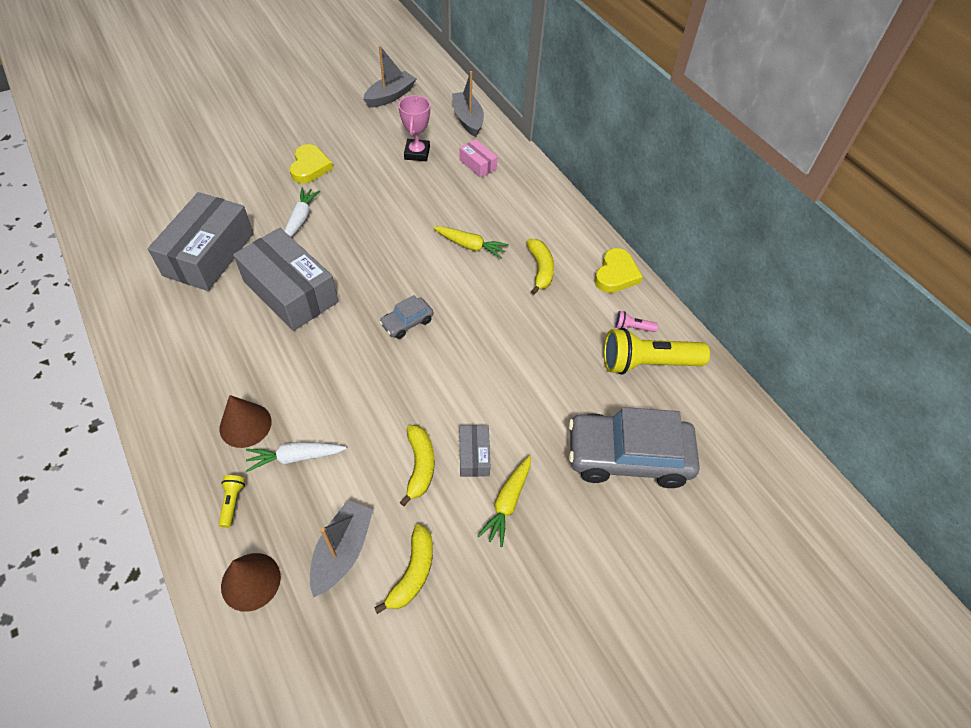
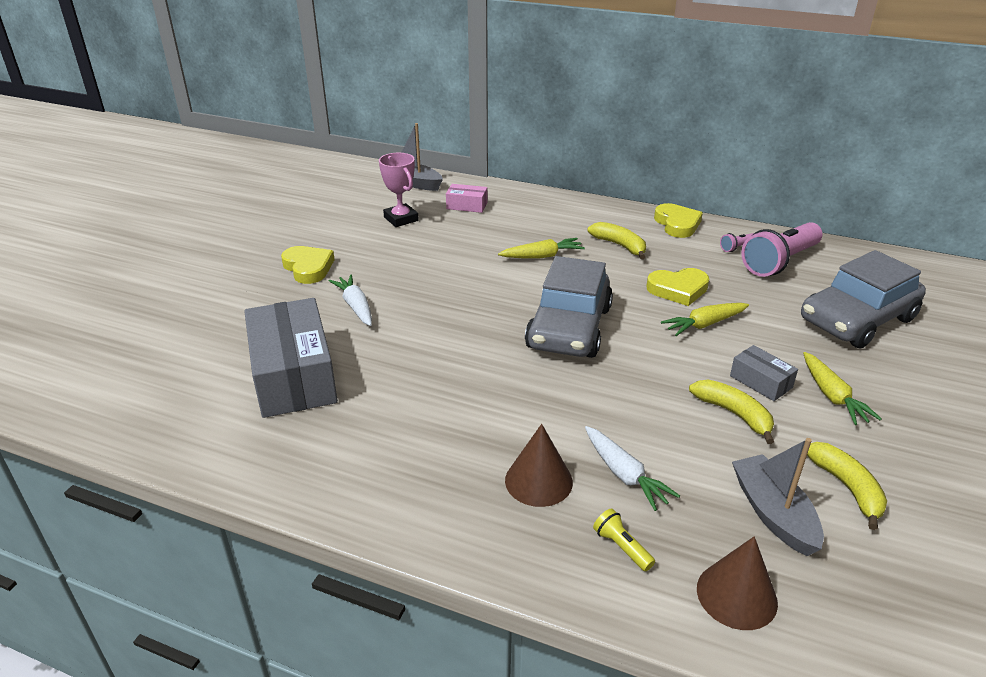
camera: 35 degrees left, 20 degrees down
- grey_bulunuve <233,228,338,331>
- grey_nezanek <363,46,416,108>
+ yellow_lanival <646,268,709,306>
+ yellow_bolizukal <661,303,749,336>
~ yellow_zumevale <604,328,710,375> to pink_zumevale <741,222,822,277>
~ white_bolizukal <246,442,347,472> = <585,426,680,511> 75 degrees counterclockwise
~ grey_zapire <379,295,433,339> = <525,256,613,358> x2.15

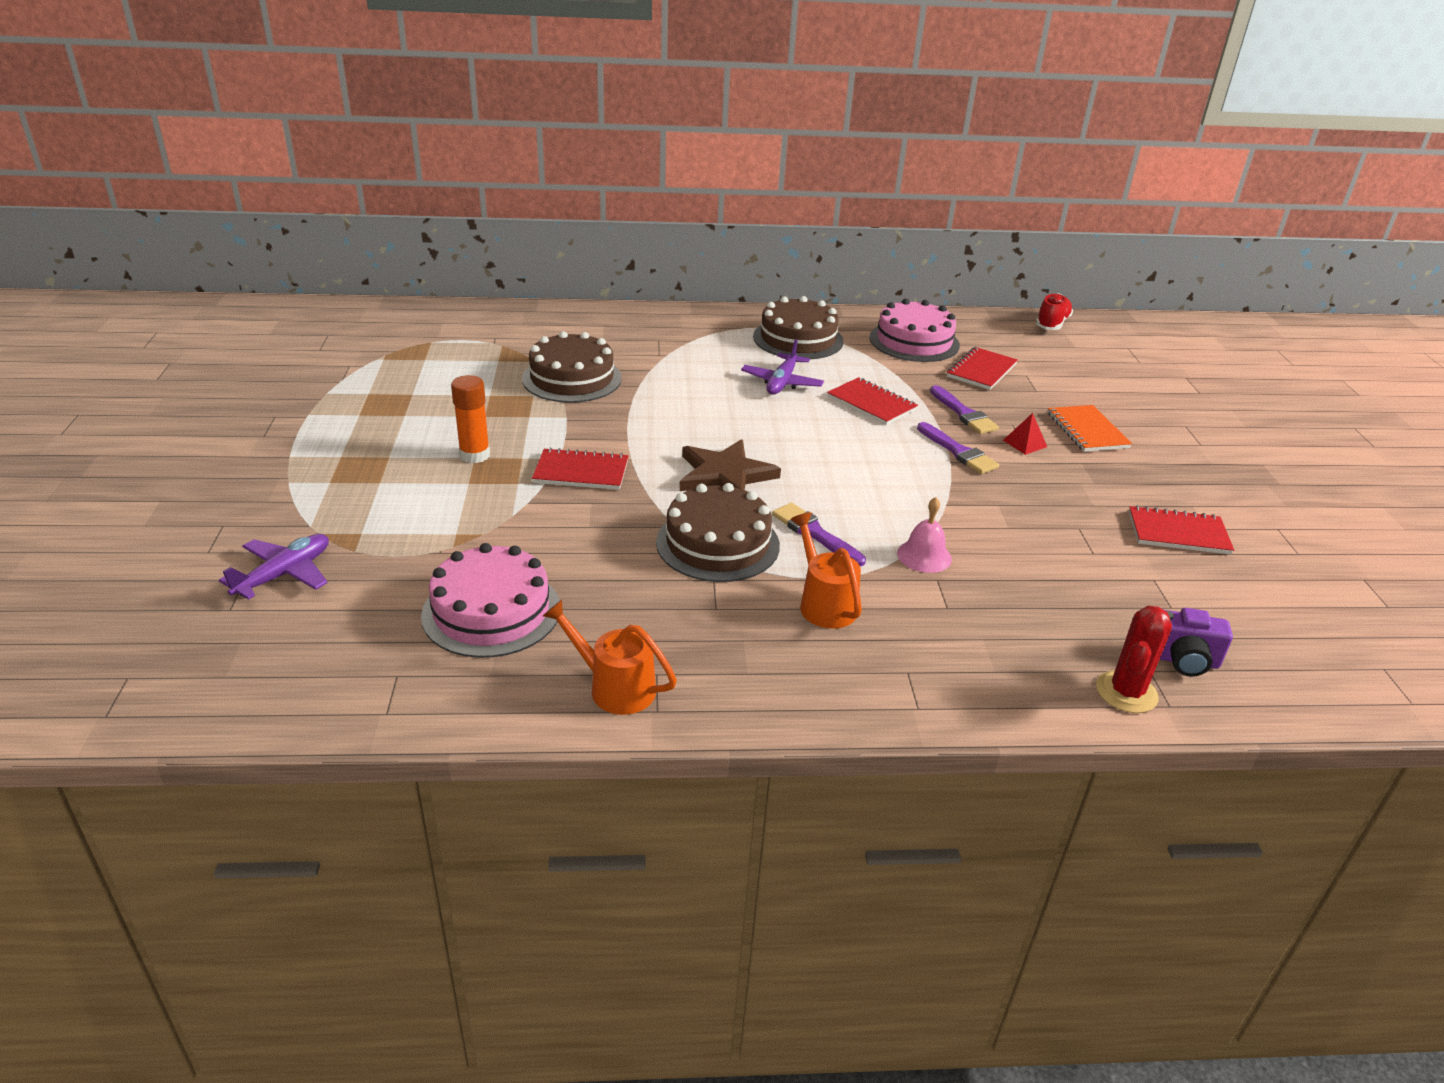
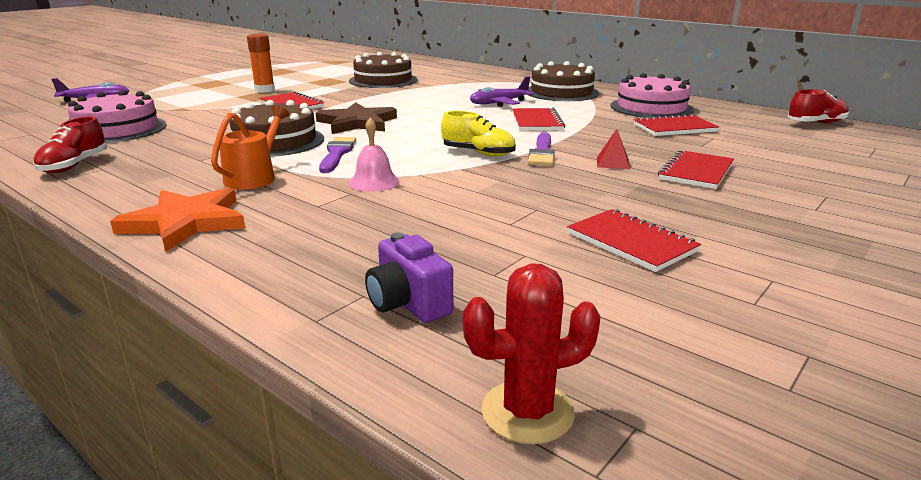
camera: 45 degrees right, 10 degrees down
- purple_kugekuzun <930,385,999,434>
+ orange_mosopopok <110,187,245,251>
+ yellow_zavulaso <441,111,516,157>
~ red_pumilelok <1096,606,1172,713> to <462,263,601,444>
~ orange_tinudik <543,600,677,715> to red_zavulaso <33,116,107,173>
~ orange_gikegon <1048,405,1132,452> to red_gikegon <658,150,734,189>

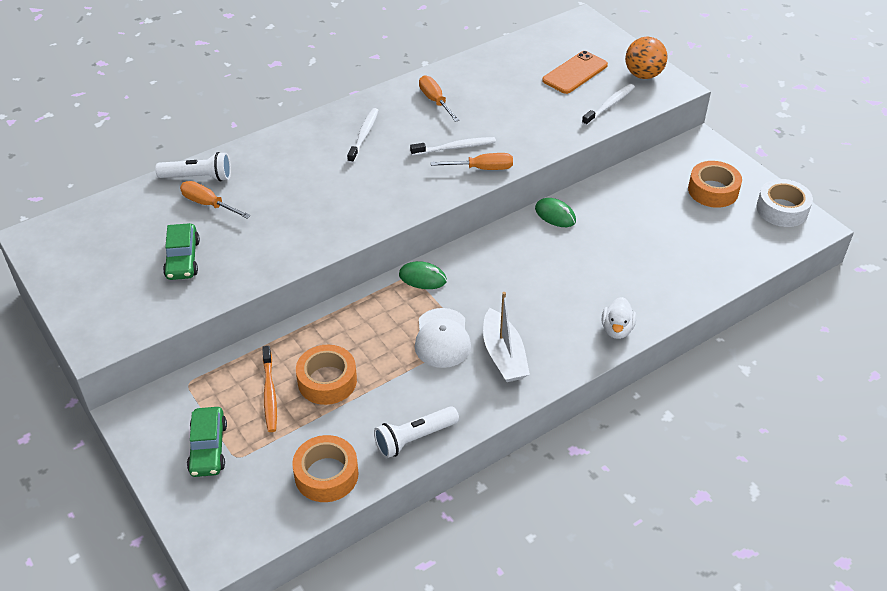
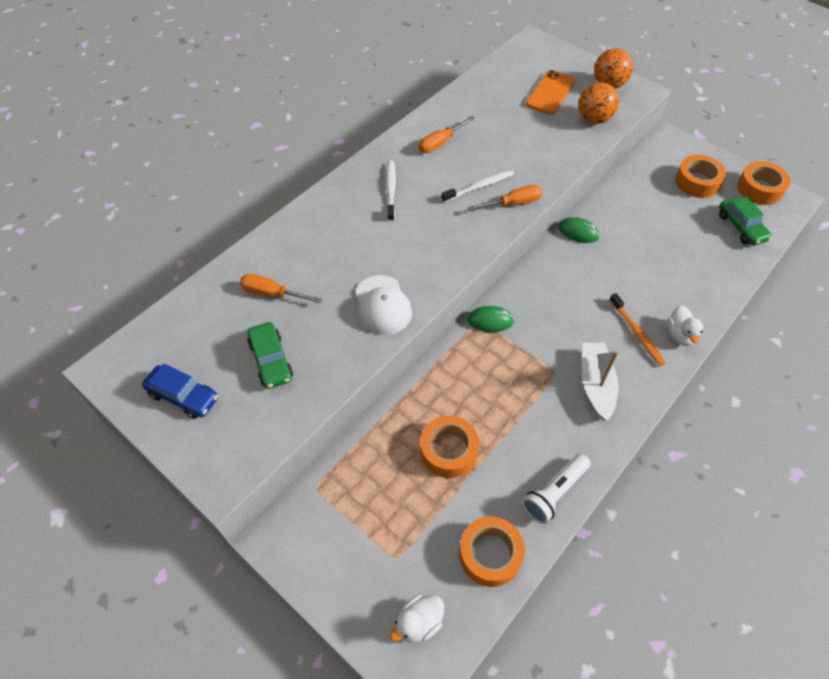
camera: 15 degrees left, 10 degrees up
- white_zumevale <155,152,231,181>
+ blue_zapire <142,364,218,419>
+ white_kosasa <389,595,444,643>
~ green_zapire <187,407,227,477> to <719,197,772,246>
~ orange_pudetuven <262,346,277,432> to <610,293,666,366>
~ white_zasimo <415,308,471,368> to <355,275,412,335>
~ white_pudetuven <582,84,635,126> to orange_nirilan <579,82,619,124>
~ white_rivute <756,179,813,227> to orange_rivute <737,161,791,205>
~ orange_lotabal <419,75,459,122> = <419,116,475,153> 90 degrees counterclockwise
~ white_nezanek <483,292,530,382> = <582,343,619,421> 150 degrees counterclockwise

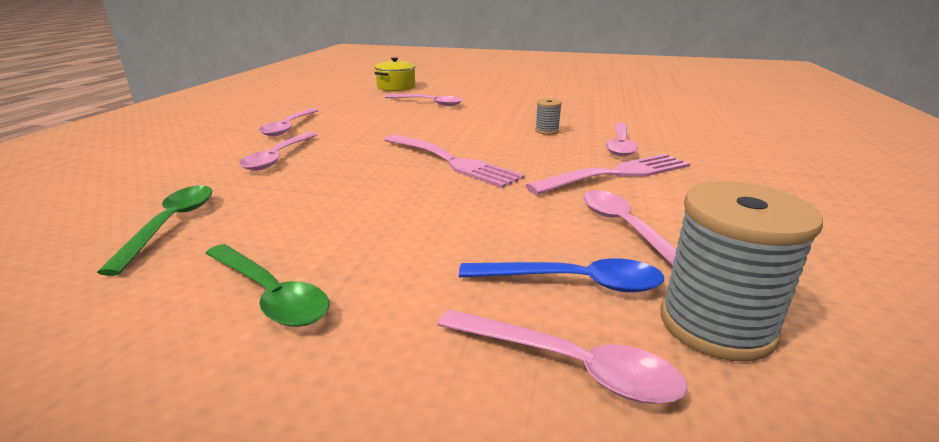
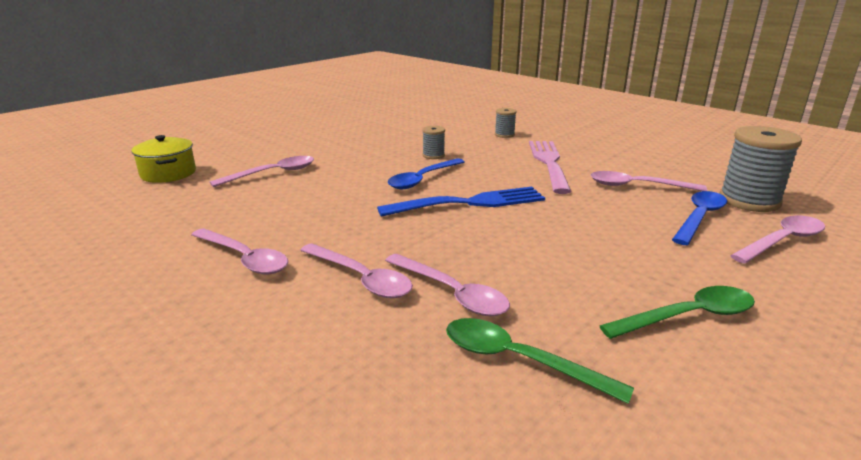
camera: 60 degrees left, 0 degrees up
+ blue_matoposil <388,158,465,189>
+ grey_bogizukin <495,108,517,138>
~ pink_matoposil <605,123,638,156> to <385,254,510,316>
~ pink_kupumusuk <384,135,525,188> to blue_kupumusuk <377,187,545,217>

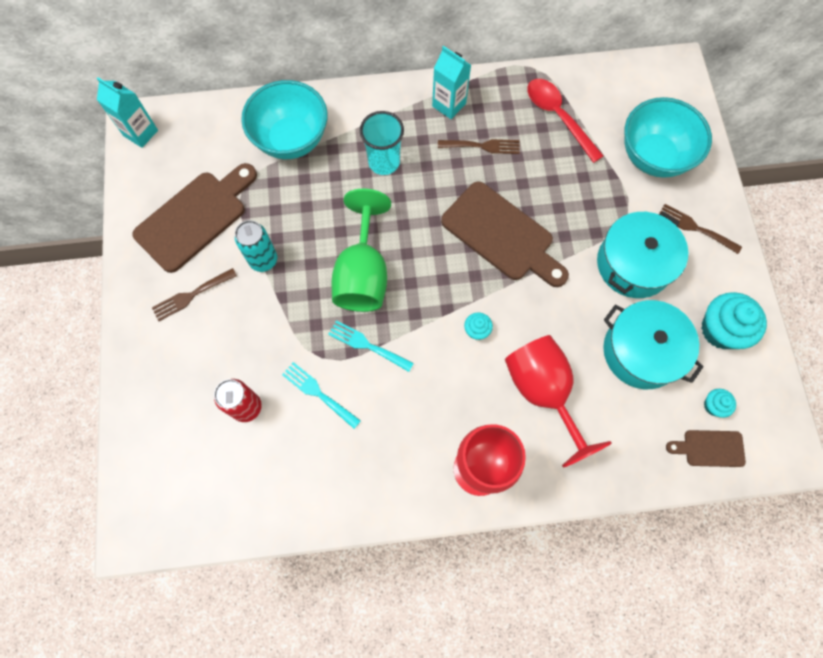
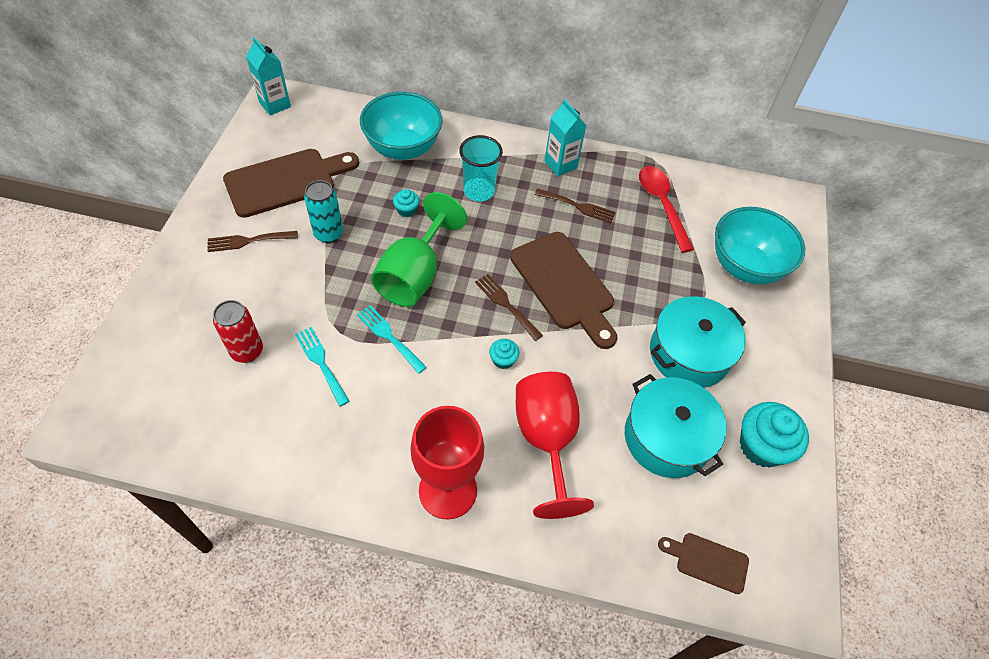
camera: 15 degrees right, 15 degrees down
~ brown_kupumusuk <660,204,742,254> to <475,274,543,341>
~ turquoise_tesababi <704,389,736,418> to <393,189,419,217>

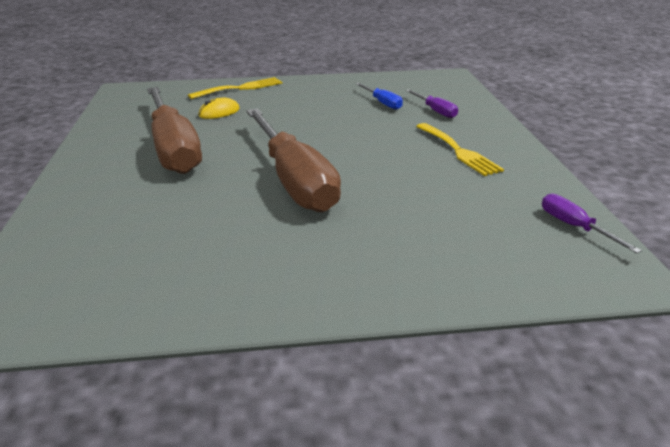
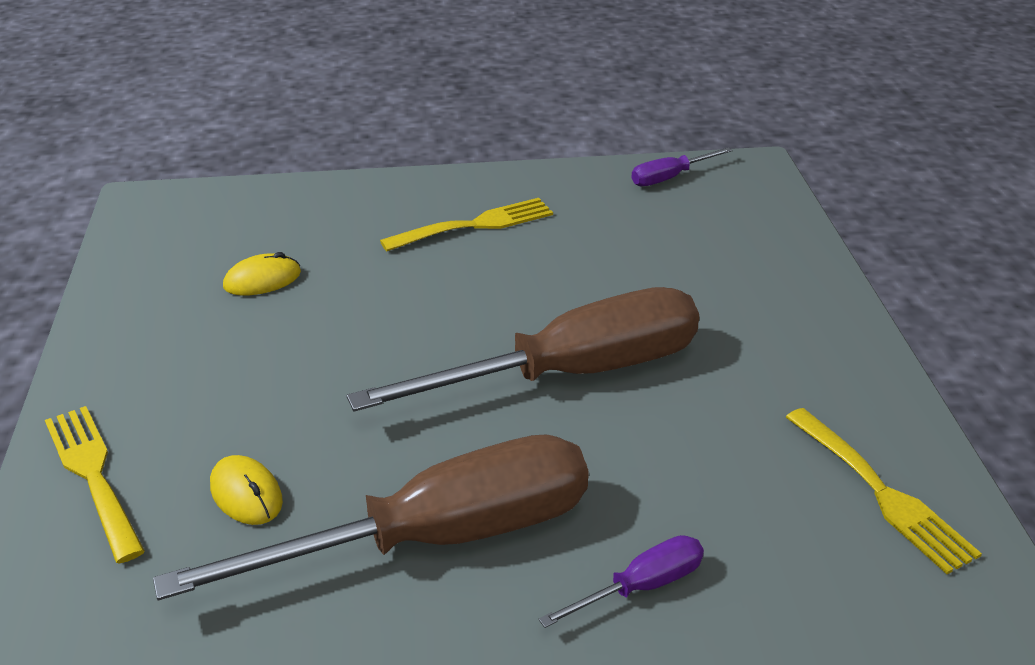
camera: 90 degrees left, 5 degrees up
+ yellow_kupumusuk <786,408,982,574>
~ purple_lotabal <406,89,458,118> to <539,535,704,628>
~ blue_lotabal <356,83,403,110> to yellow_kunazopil <223,252,301,296>

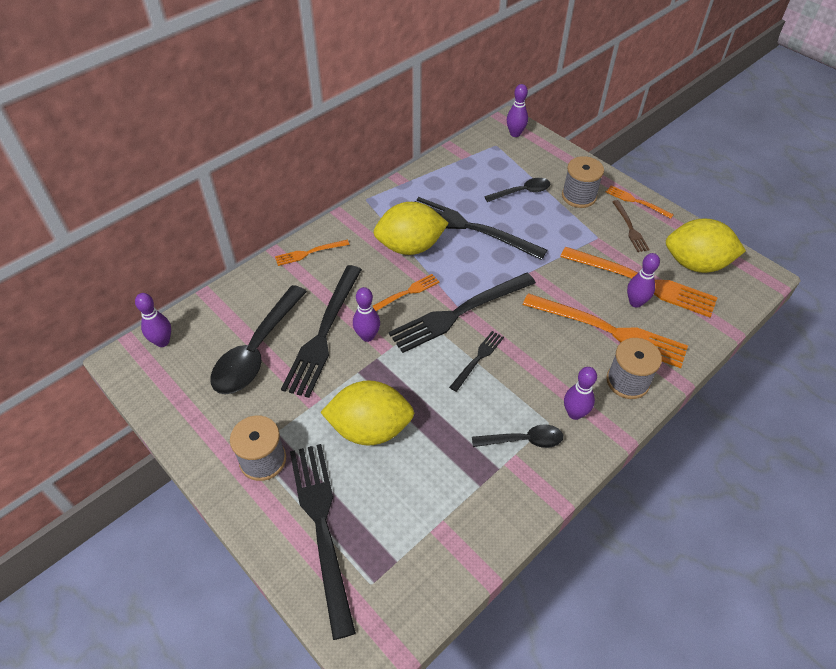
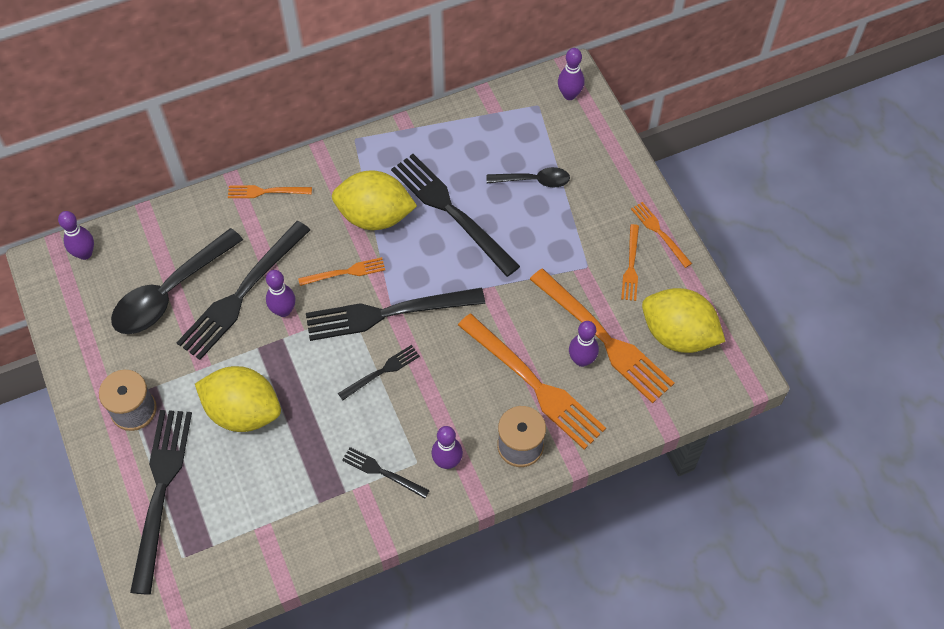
camera: 20 degrees right, 10 degrees up
- grey_bogizukin <562,156,604,208>
~ black_matoposil <472,424,563,448> to black_kupumusuk <342,447,430,498>
~ brown_kupumusuk <612,200,650,252> to orange_kupumusuk <621,224,639,301>

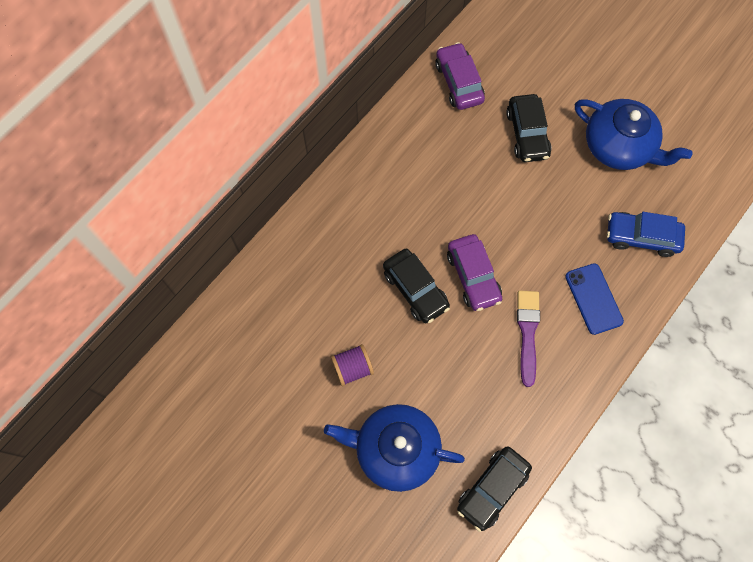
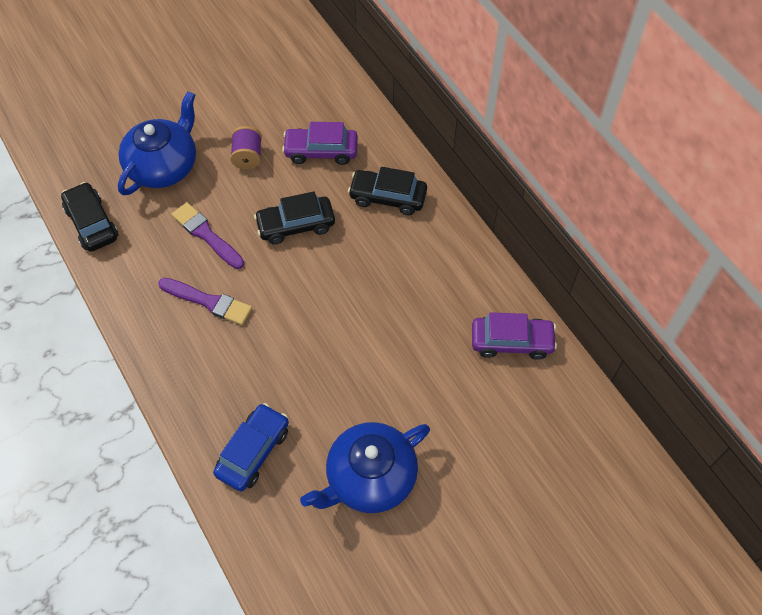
camera: 110 degrees right, 10 degrees down
- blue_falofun <565,263,624,335>
+ purple_kugekuzun <172,202,244,269>
~ purple_zapire <447,234,502,311> to <282,122,358,165>
~ black_zapire <506,94,552,162> to <348,167,427,215>

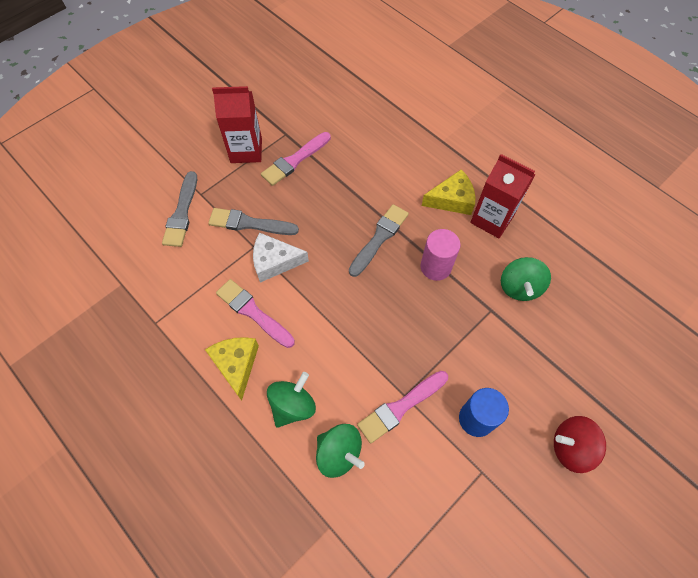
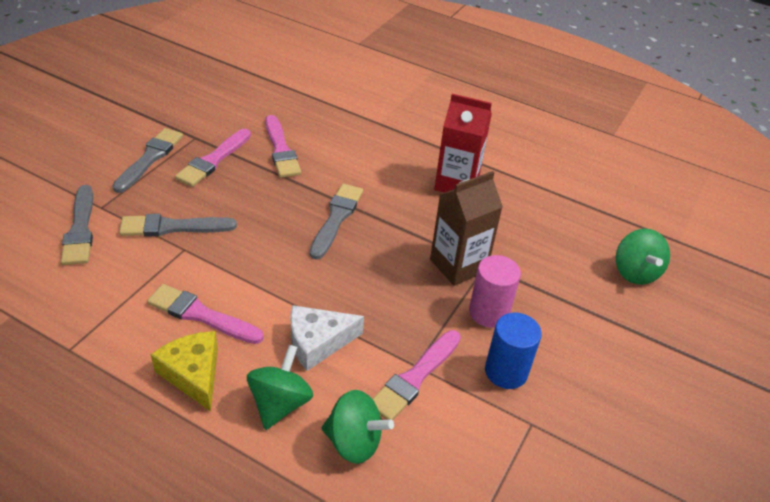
camera: 20 degrees left, 20 degrees down
- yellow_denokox <422,169,475,215>
- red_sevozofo <554,416,606,473>
+ pink_kugekuzun <265,115,301,178>
+ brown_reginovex <430,171,503,286>
~ white_denokox <253,233,309,283> to <290,305,364,371>
~ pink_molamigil <420,229,461,281> to <469,255,521,328>
~ green_sevozofo <501,257,551,301> to <616,229,670,285>
~ red_reginovex <212,86,262,163> to grey_kugekuzun <112,128,183,193>

